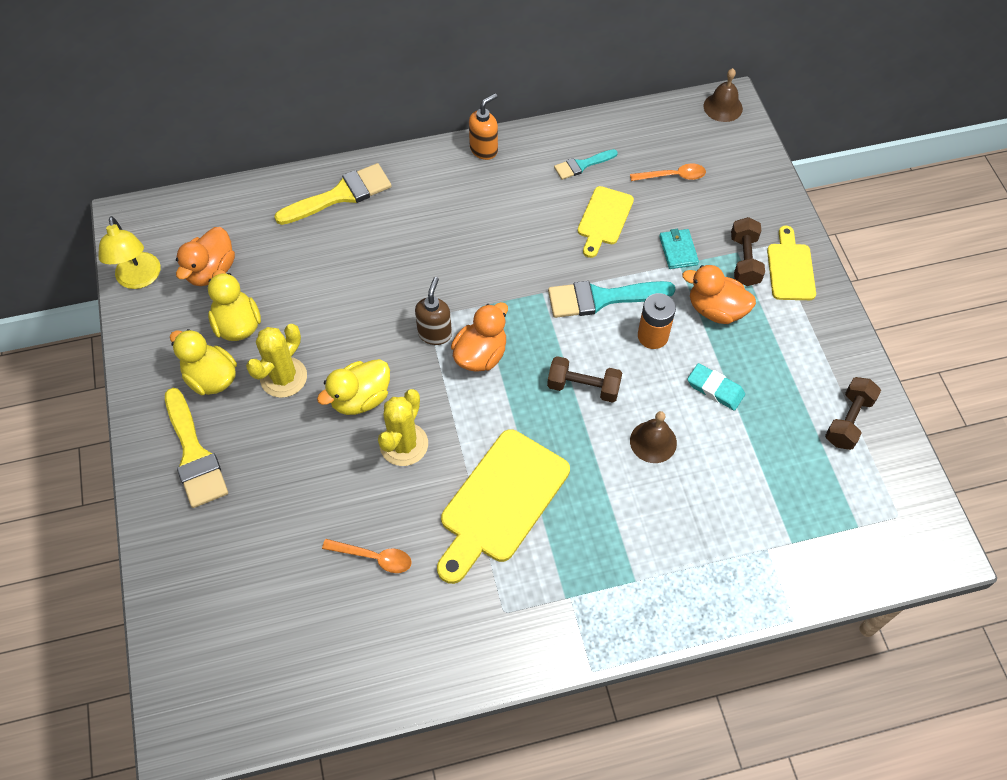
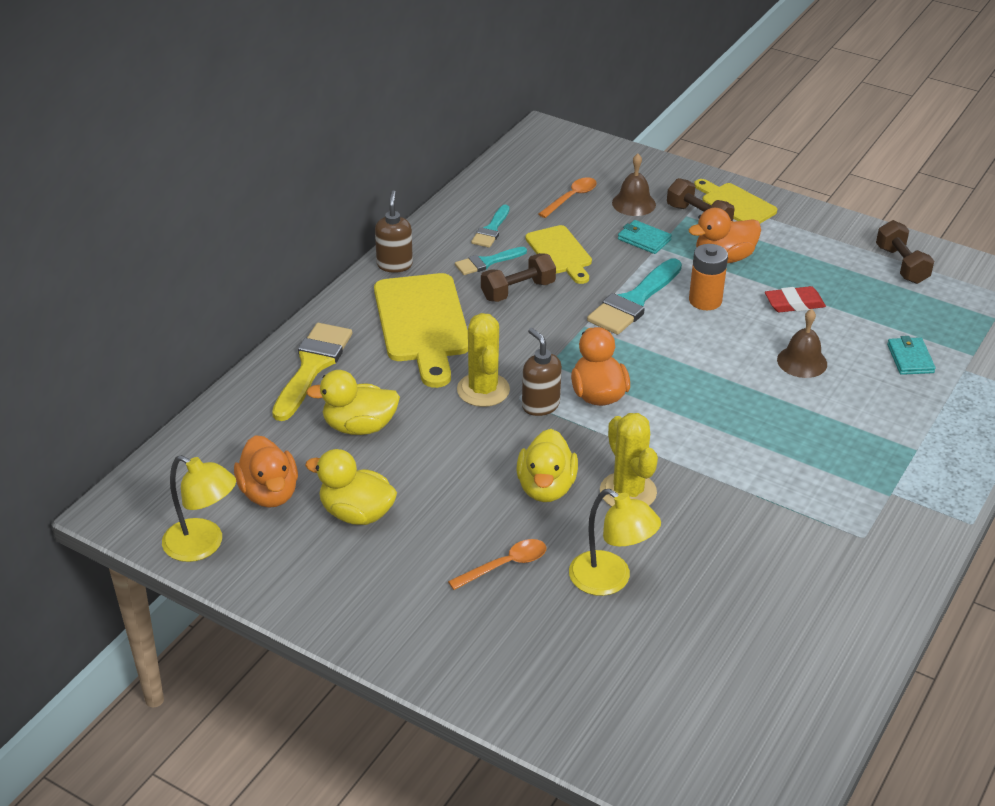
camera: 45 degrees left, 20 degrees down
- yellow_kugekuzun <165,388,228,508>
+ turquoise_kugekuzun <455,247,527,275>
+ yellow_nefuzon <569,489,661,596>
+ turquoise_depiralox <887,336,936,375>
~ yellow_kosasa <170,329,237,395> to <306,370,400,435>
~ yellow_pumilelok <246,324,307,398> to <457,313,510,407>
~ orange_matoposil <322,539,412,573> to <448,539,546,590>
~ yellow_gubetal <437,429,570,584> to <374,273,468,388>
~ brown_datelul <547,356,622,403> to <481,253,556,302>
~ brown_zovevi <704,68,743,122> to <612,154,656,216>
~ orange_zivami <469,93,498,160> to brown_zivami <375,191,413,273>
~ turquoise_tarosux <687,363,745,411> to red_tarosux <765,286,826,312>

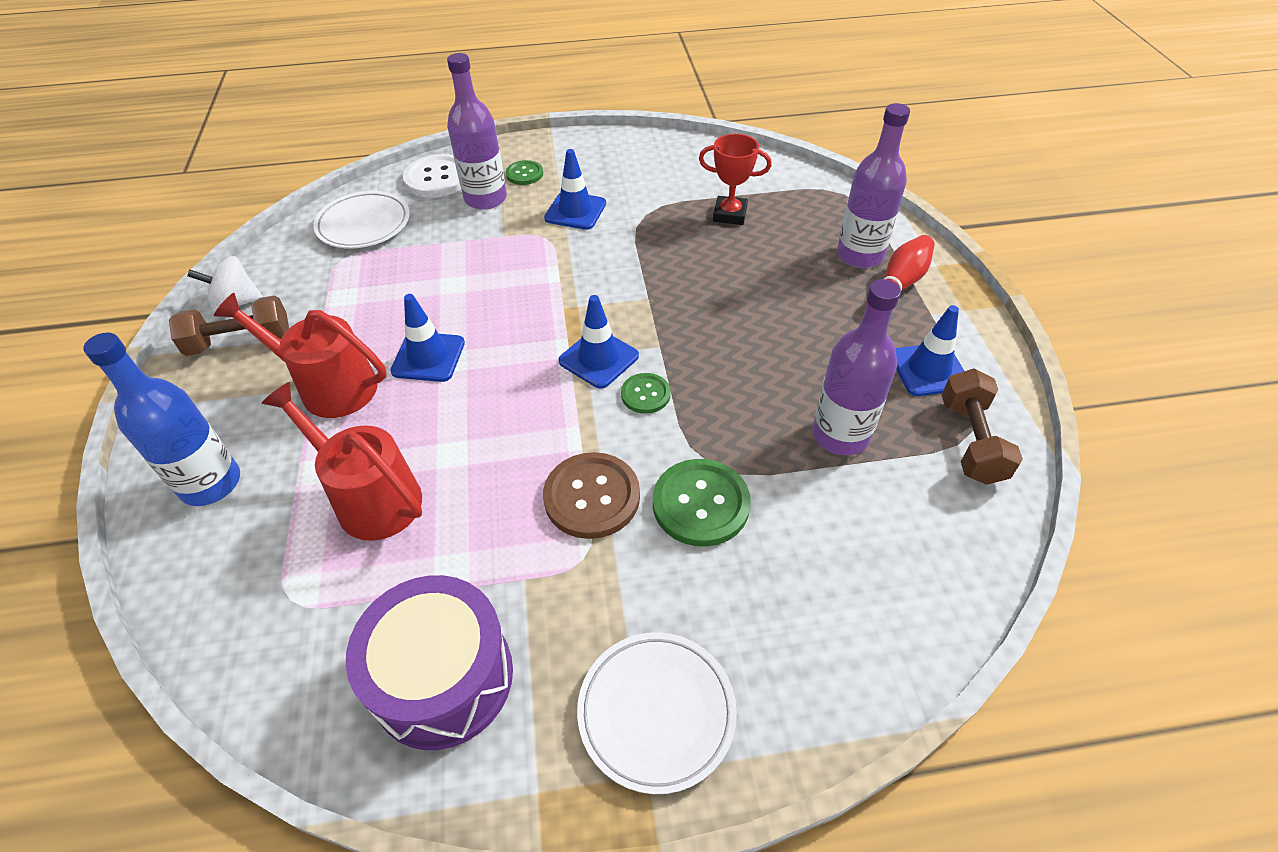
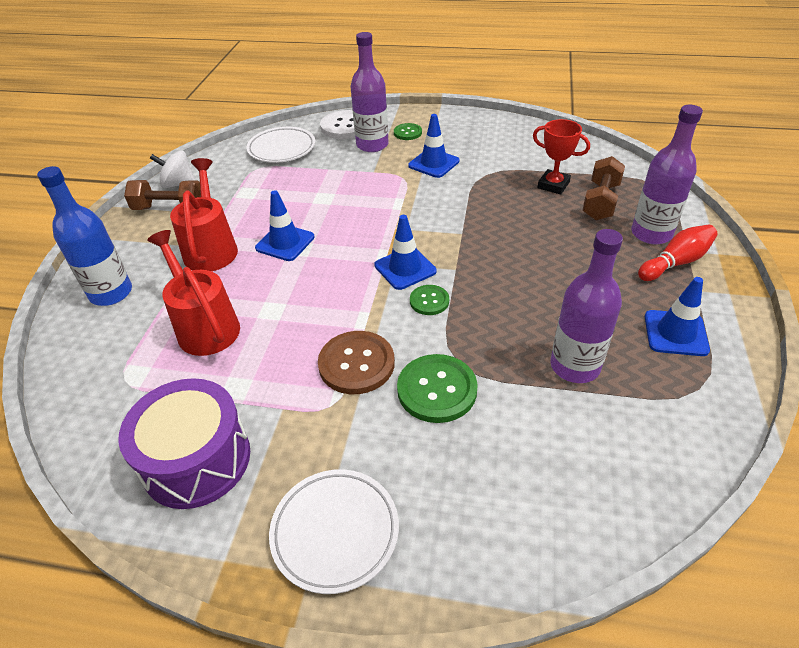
camera: 20 degrees right, 5 degrees down
~ brown_datelul <942,368,1023,485> to <582,156,625,220>
~ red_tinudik <214,293,387,418> = <170,158,238,271> 45 degrees clockwise

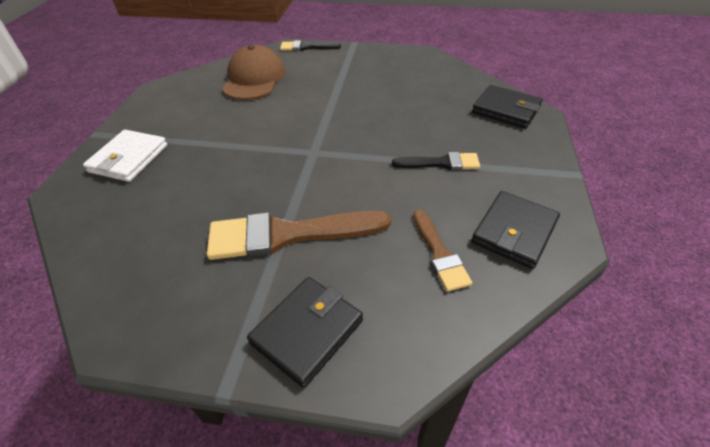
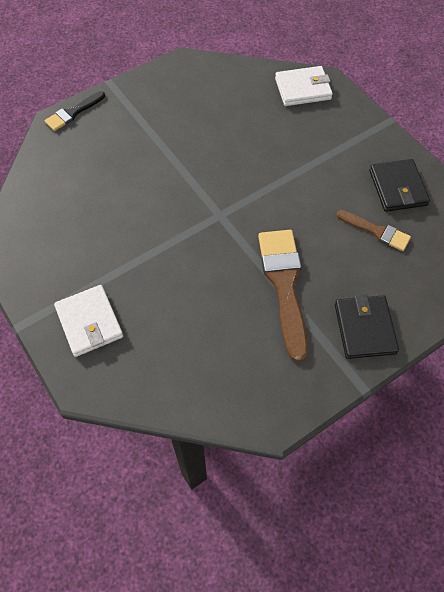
camera: 45 degrees left, 15 degrees up
- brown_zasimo <222,45,285,100>
- black_kugekuzun <392,152,480,170>
~ black_depiralox <472,85,543,128> to white_depiralox <275,66,333,106>
~ brown_kugekuzun <207,211,391,260> = <258,230,308,362> 135 degrees clockwise

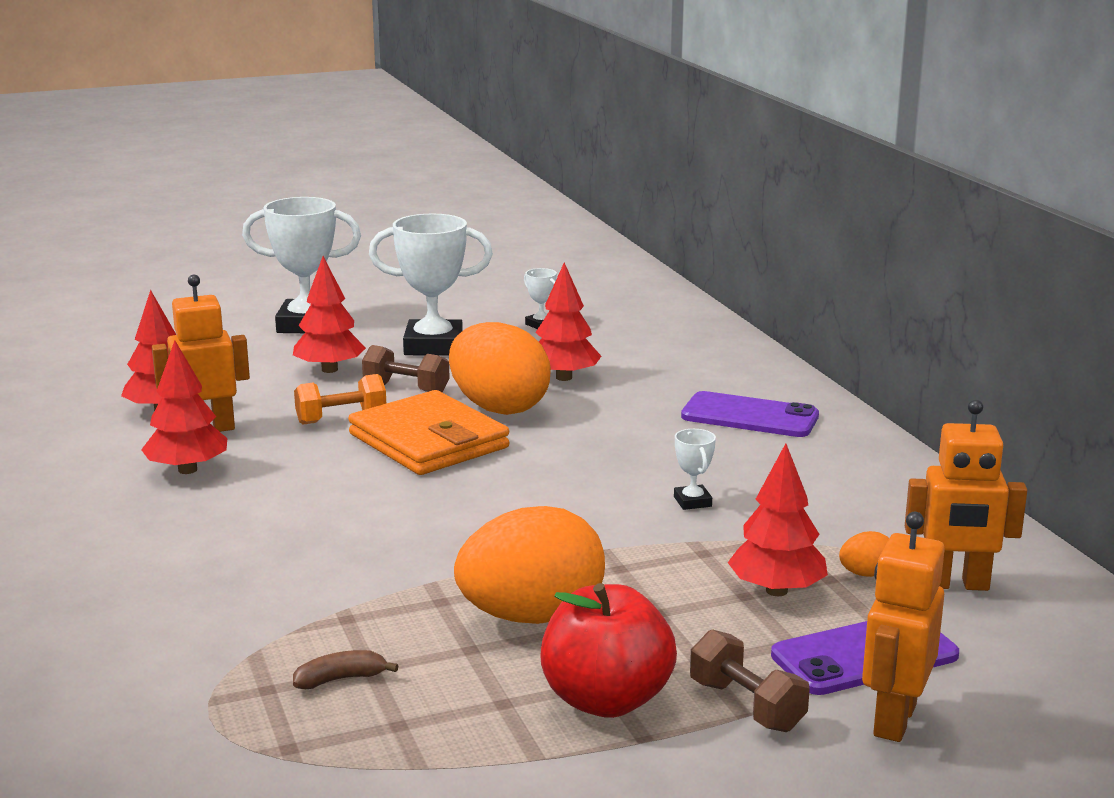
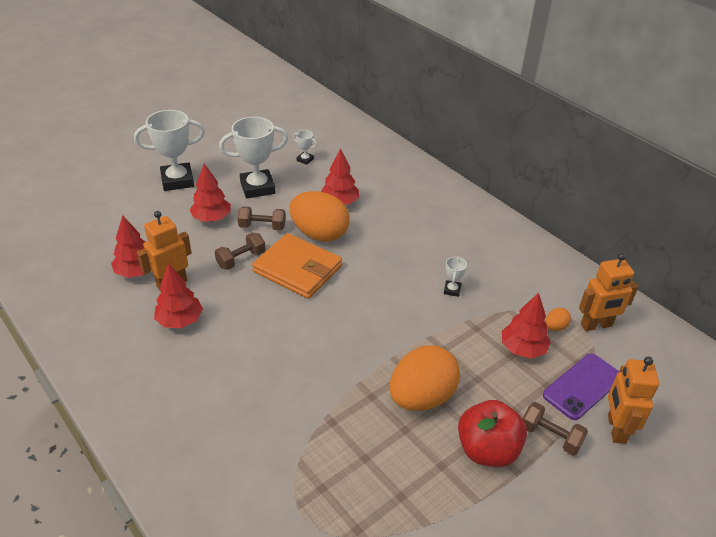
camera: 20 degrees left, 20 degrees up
- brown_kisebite <293,650,398,689>
- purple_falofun <681,391,819,437>
~ orange_datelul <294,374,386,425> to brown_datelul <215,233,266,270>
~ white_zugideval <674,429,716,510> = <444,256,467,297> 45 degrees clockwise

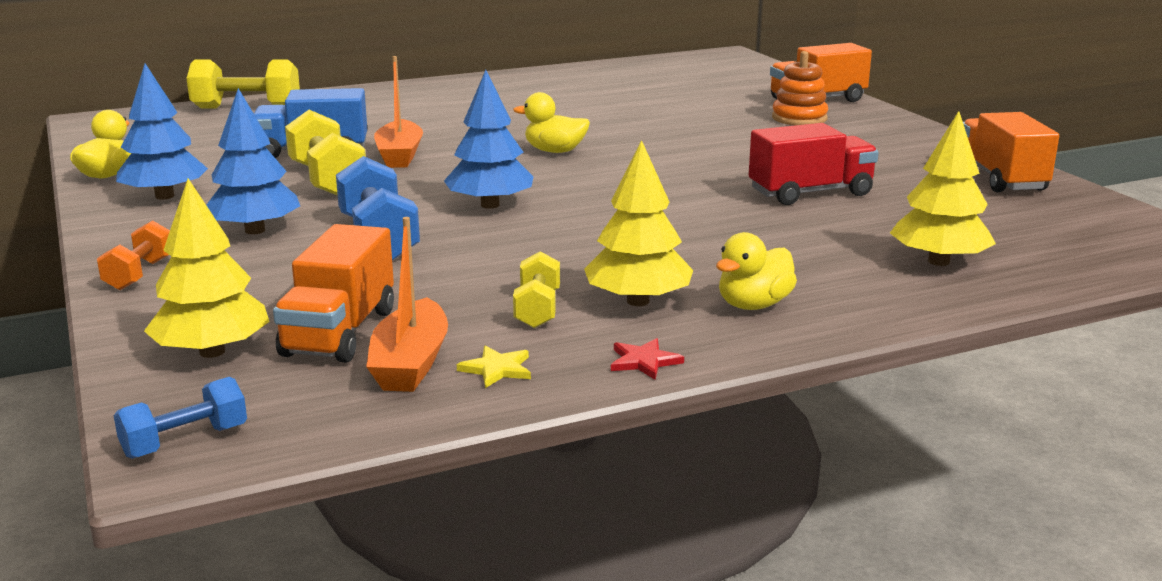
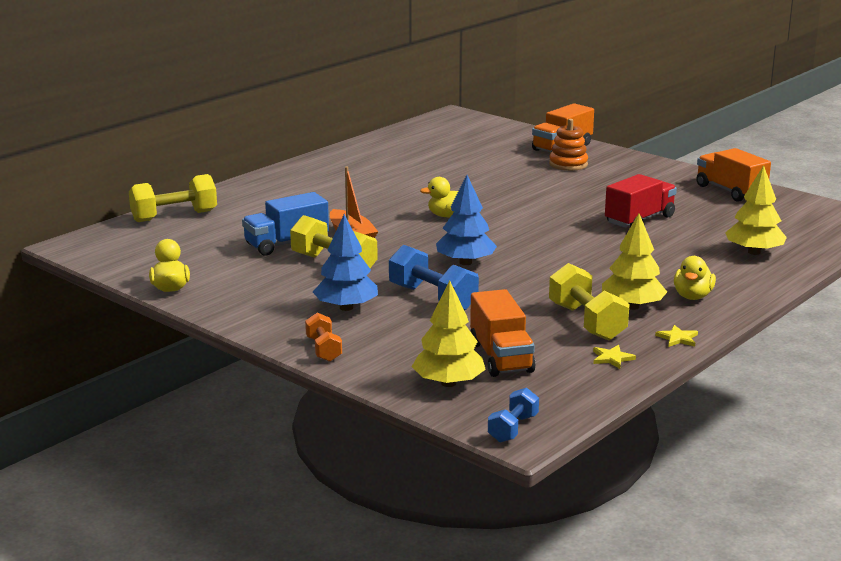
camera: 25 degrees left, 0 degrees up
- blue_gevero <116,64,208,200>
- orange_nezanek <366,217,448,392>
~ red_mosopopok <611,338,684,380> to yellow_mosopopok <655,325,698,347>
~ yellow_datelul <513,251,560,328> = <549,263,630,341> x1.70

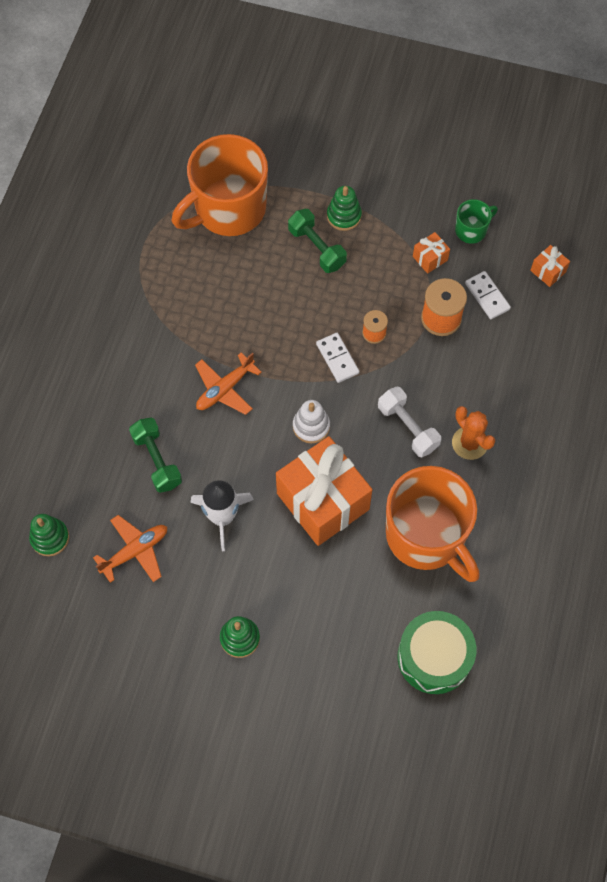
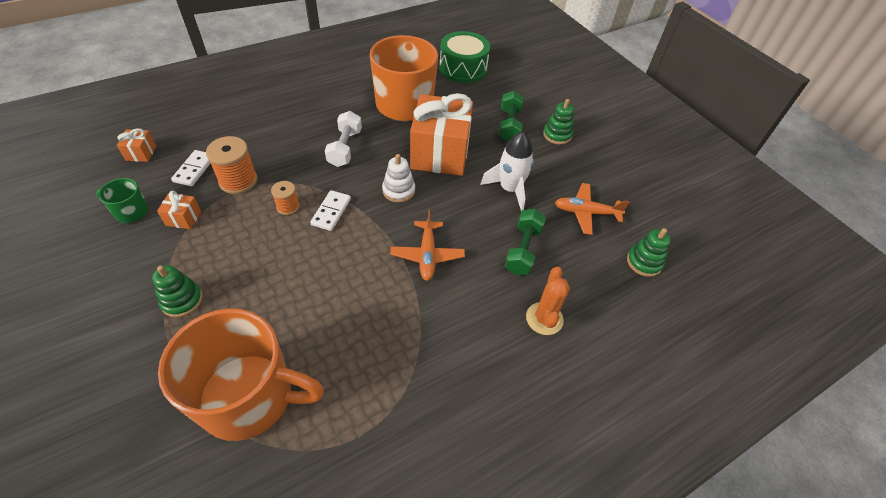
camera: 140 degrees left, 15 degrees down
~ green_datelul <288,209,347,273> to <499,91,523,142>
~ orange_pumilelok <452,406,495,460> to <526,267,570,335>
~ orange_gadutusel <195,353,262,415> = <390,210,465,281> 90 degrees clockwise

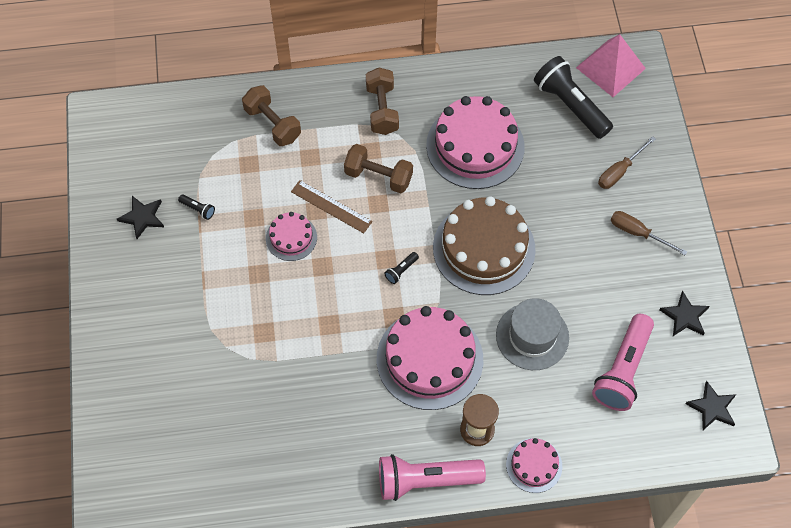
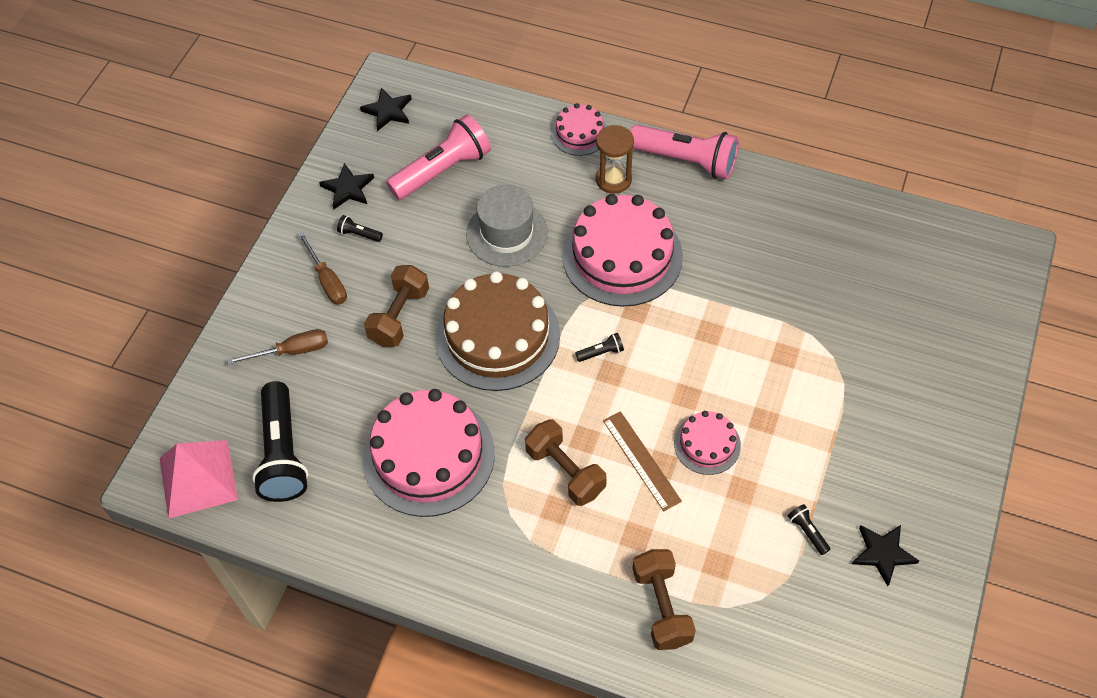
camera: 150 degrees left, 5 degrees down
+ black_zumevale <337,215,383,242>
~ brown_datelul <366,68,399,135> to <364,265,429,347>

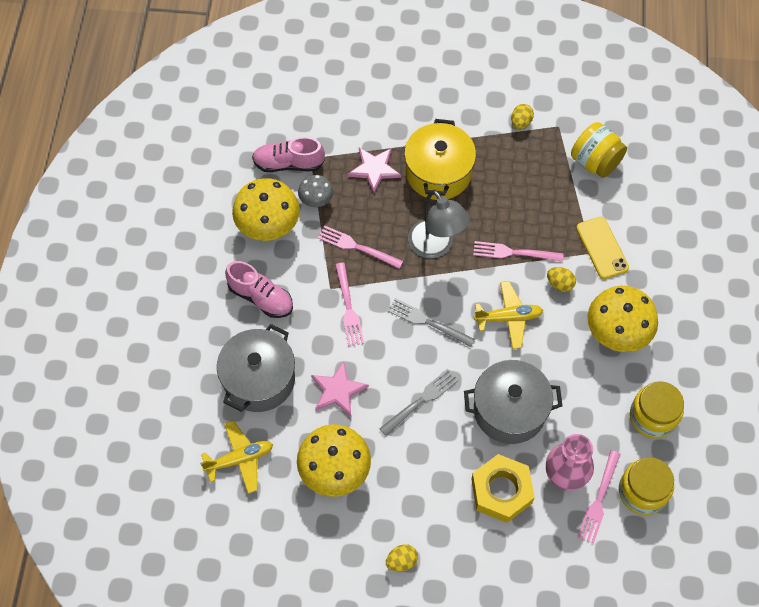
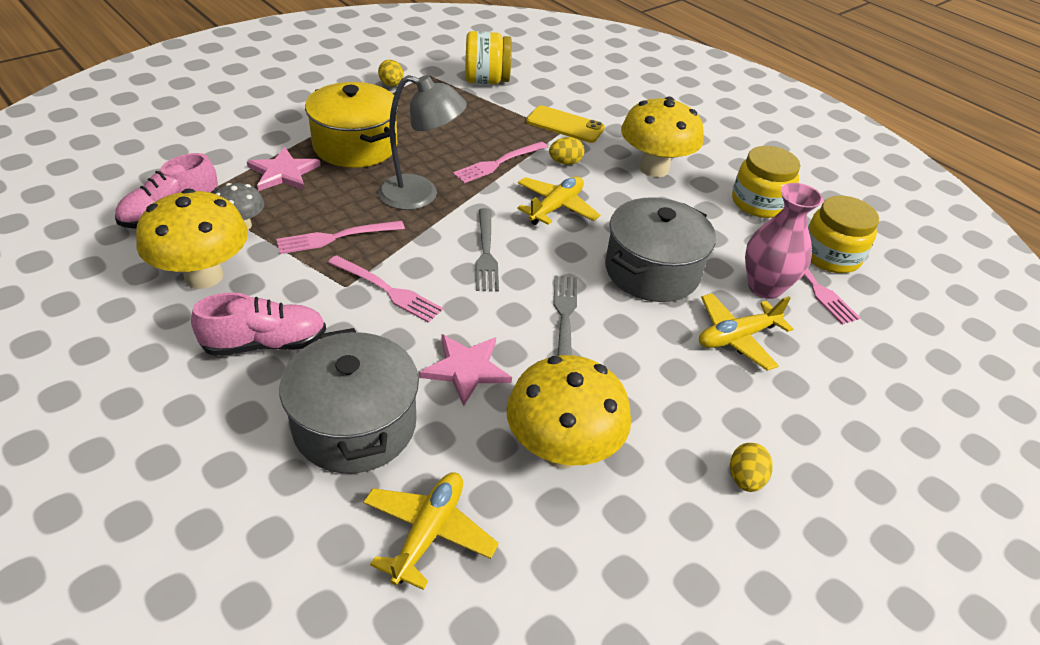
camera: 50 degrees left, 20 degrees down
~ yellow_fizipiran <471,454,535,523> to yellow_gadutusel <699,293,793,371>
~ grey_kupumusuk <388,298,475,347> = <475,208,499,292> 75 degrees counterclockwise

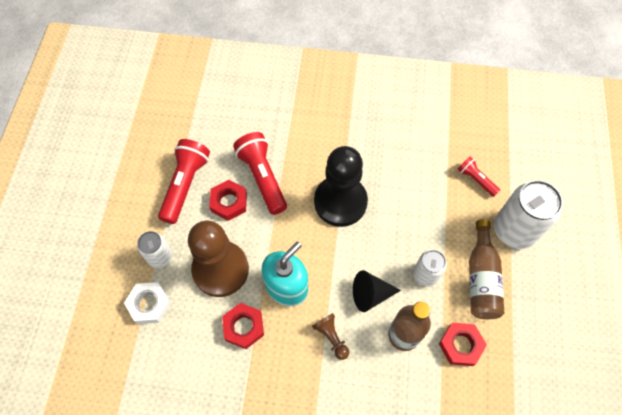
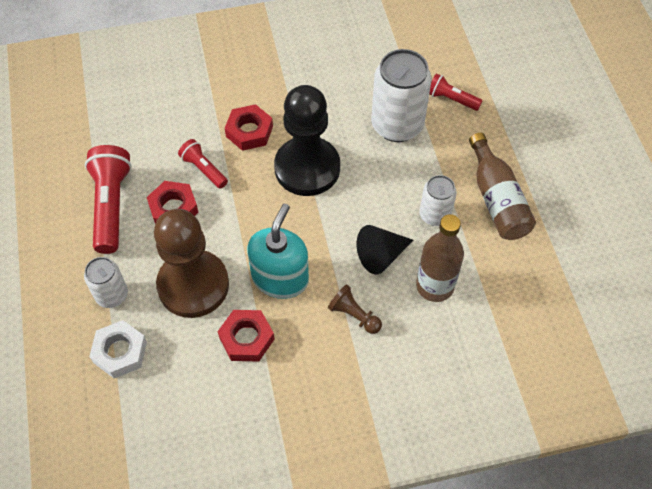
camera: 20 degrees left, 5 degrees down
~ red_fizipiran <439,323,487,366> to <225,104,273,151>
~ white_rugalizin <494,180,563,249> to <371,49,431,142>
~ red_zumevale <233,132,287,215> = <178,139,228,189> x0.55

